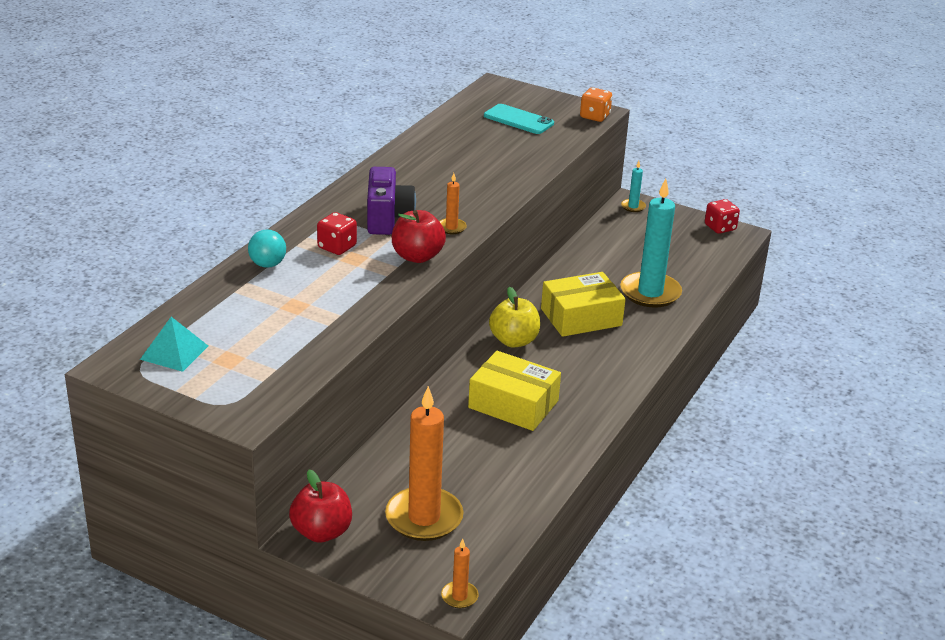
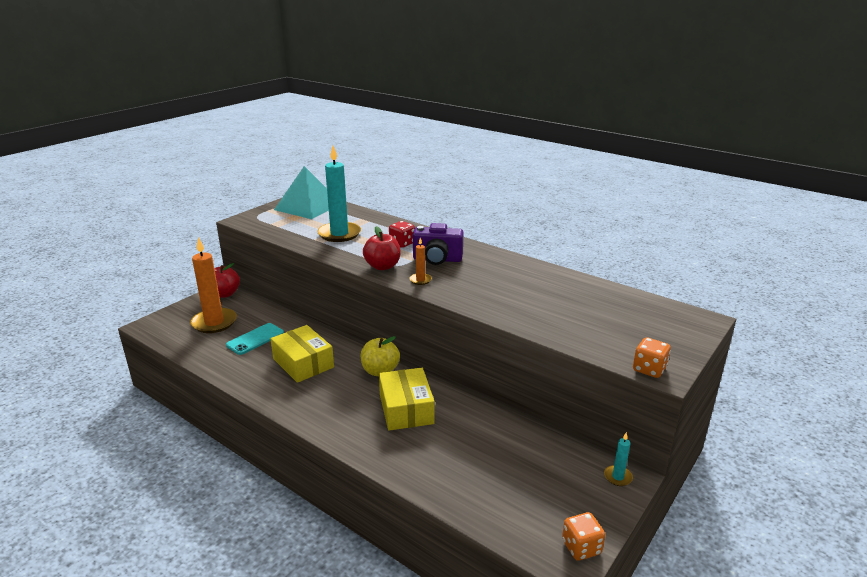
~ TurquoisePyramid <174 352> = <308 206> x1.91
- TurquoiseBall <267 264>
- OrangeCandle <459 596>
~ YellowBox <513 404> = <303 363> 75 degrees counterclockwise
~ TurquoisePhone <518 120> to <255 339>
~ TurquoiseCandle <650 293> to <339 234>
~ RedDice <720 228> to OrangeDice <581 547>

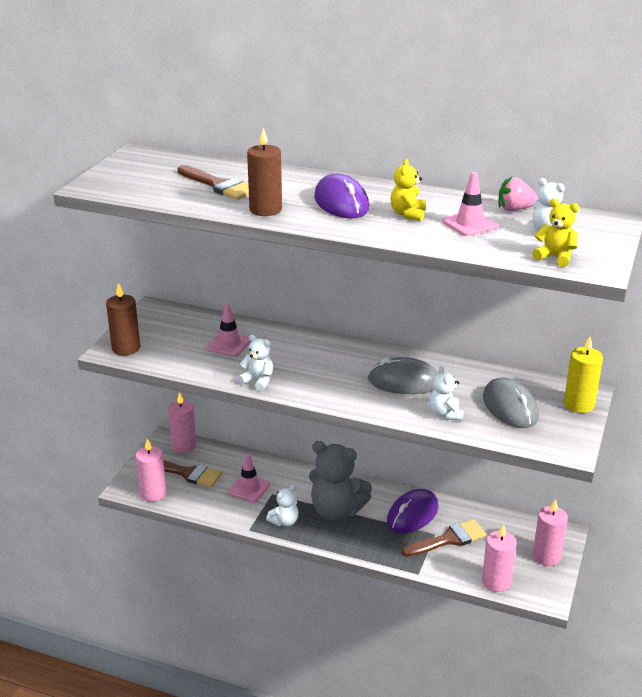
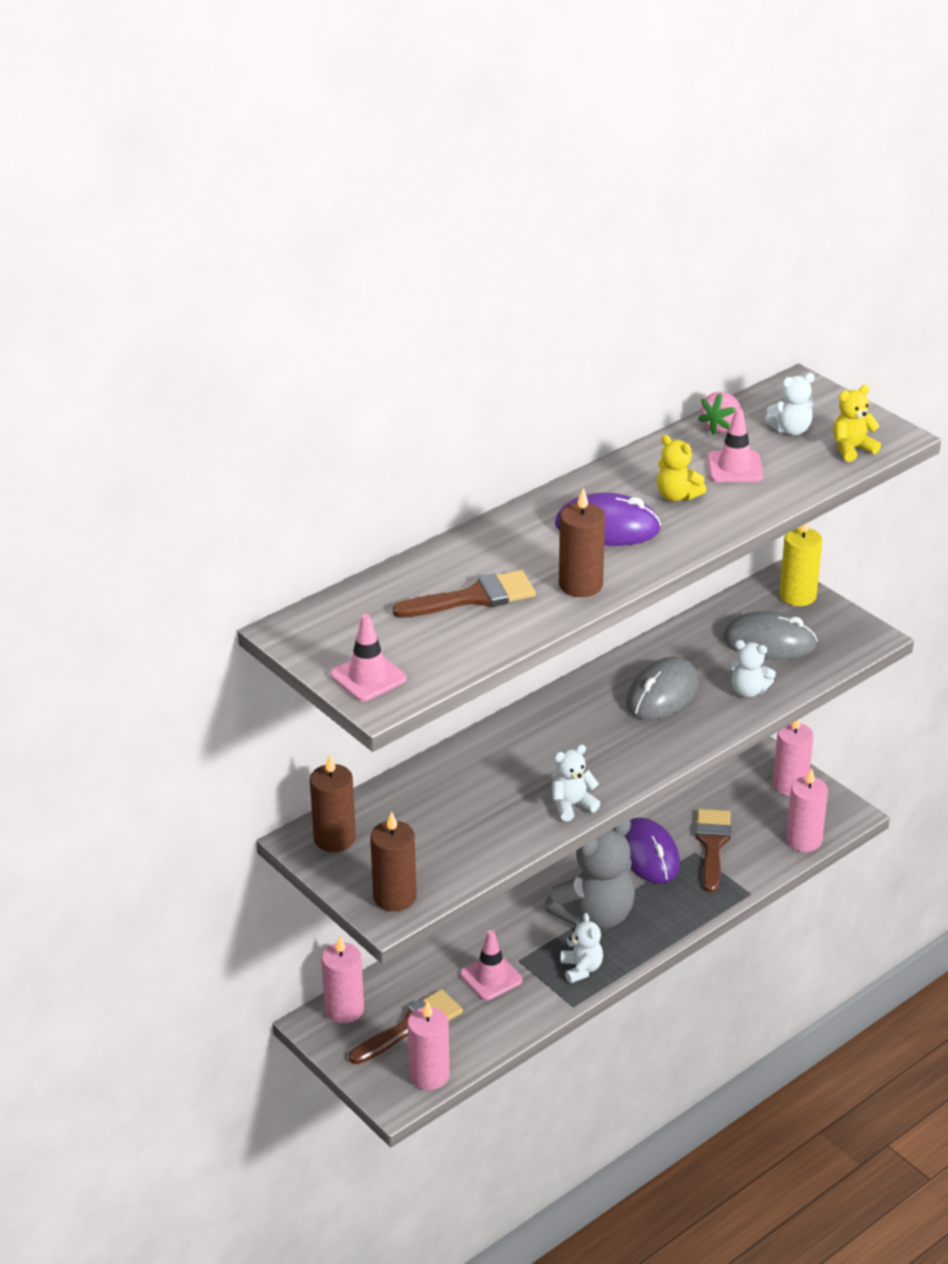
~ PinkTrafficCone <229 344> to <368 677>
+ BrownCandle <334 839>

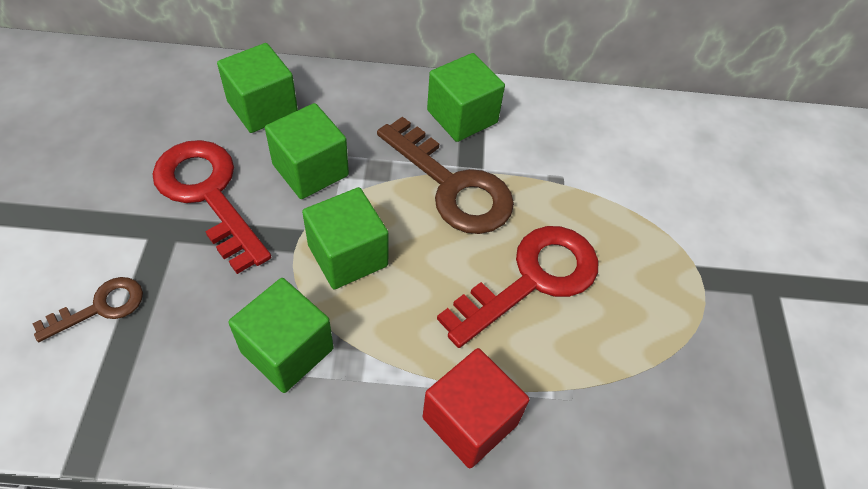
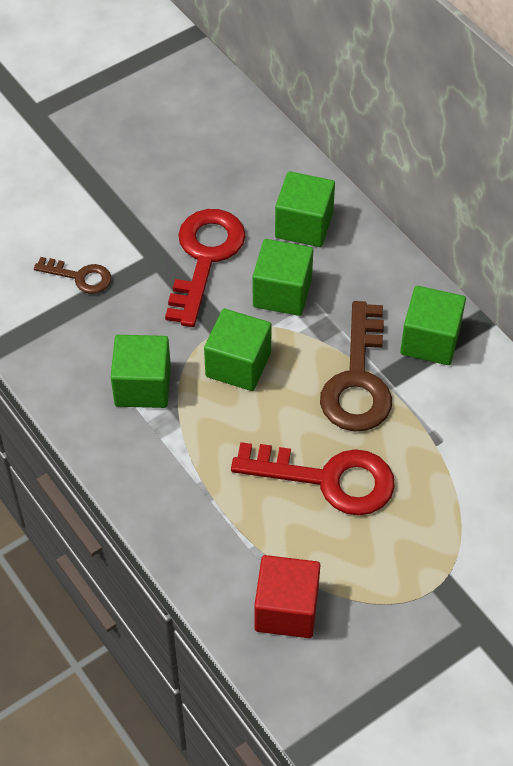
~ RedCube <470 421> to <286 609>

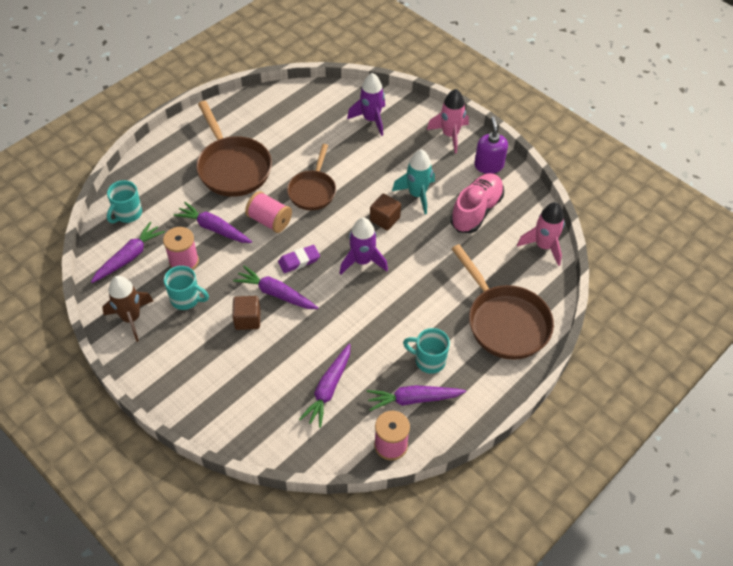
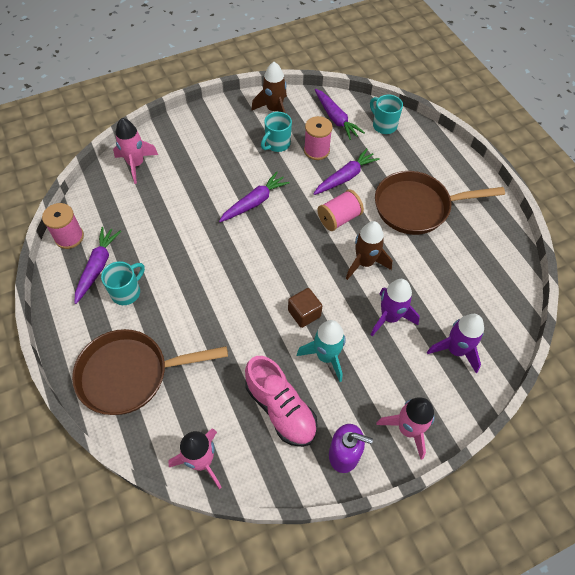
- BrownCube <247 319>
- PurpleEraser <299 261>
~ BrownPan <313 191> to BrownRocket <365 263>
- PurpleCarrot <328 389>
~ PurpleRocket <362 261> to <390 317>
+ PinkRocket <136 164>

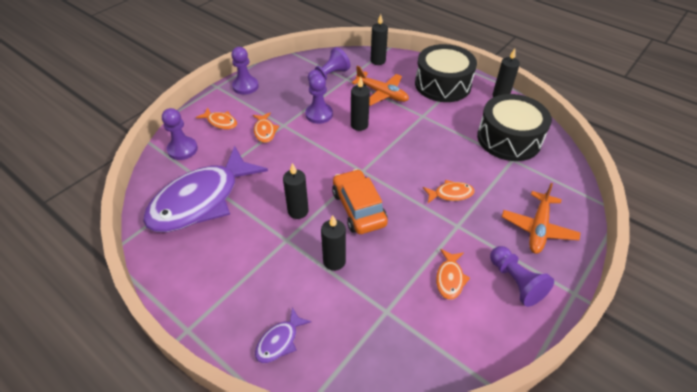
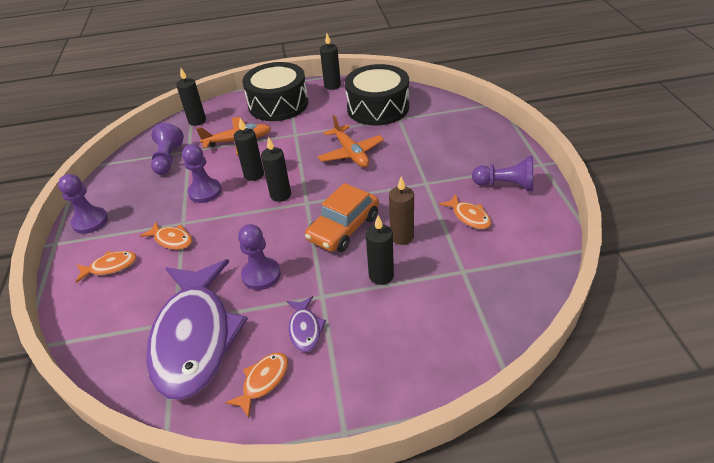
~ PurplePawn <182 149> to <261 275>
~ PurpleFish <279 341> to <305 329>
~ BlackCandle <298 211> to <280 195>
~ OrangeCar <358 208> = <343 228> 75 degrees counterclockwise
~ OrangeFish <450 194> to <263 381>
~ OrangePlane <538 228> to <351 153>
+ BrownCandle <402 237>

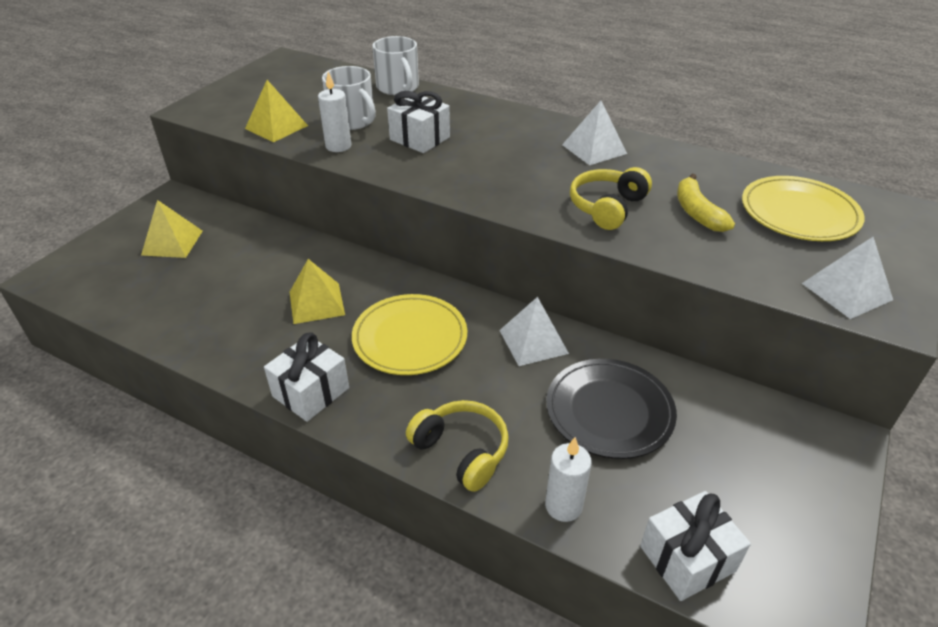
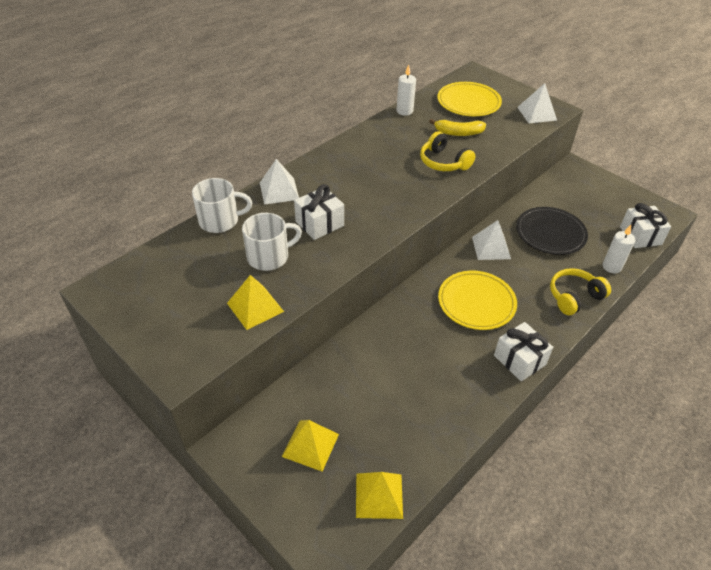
~ YellowPyramid <316 303> to <379 495>
~ WhiteCandle <338 146> to <404 111>
~ WhitePyramid <594 149> to <279 191>

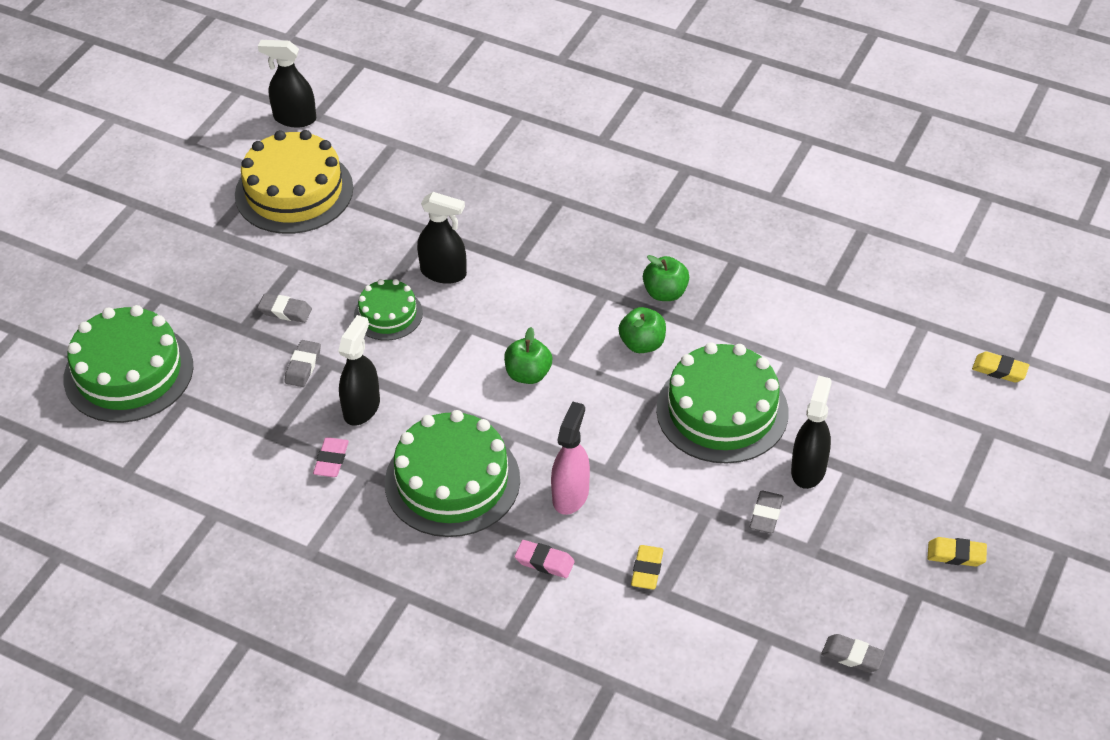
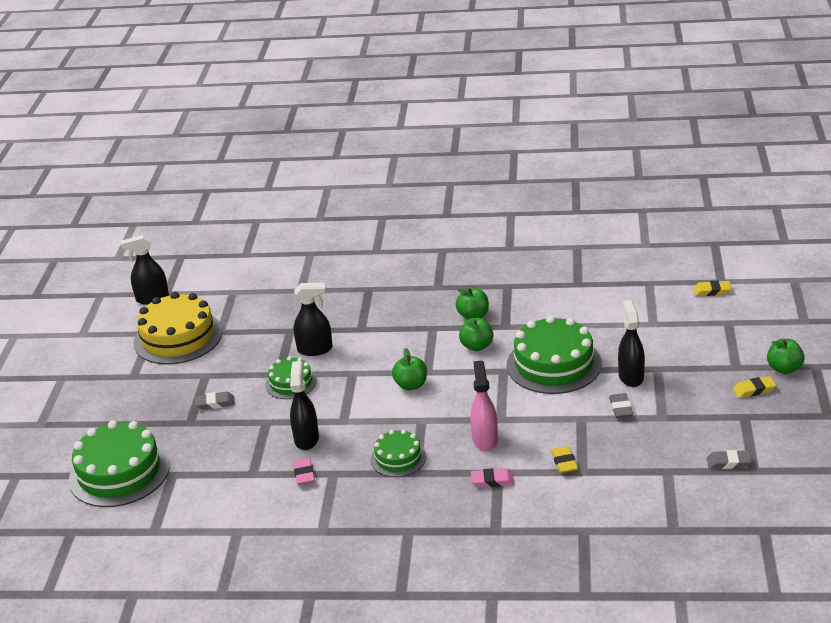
- GreyEraser <303 366>
~ GreenCake <452 481> = <398 458> x0.55
+ GreenApple <784 368>

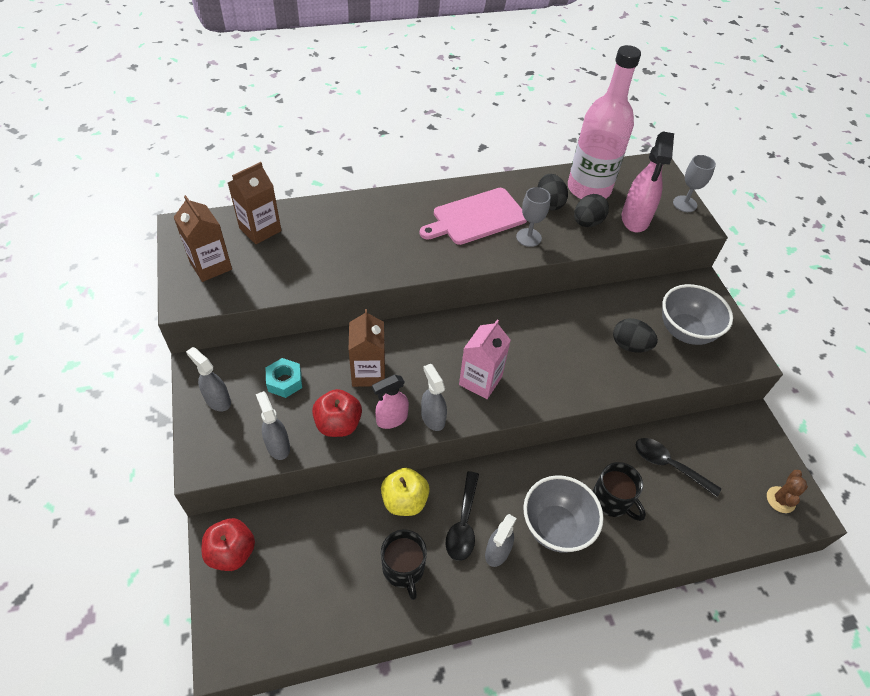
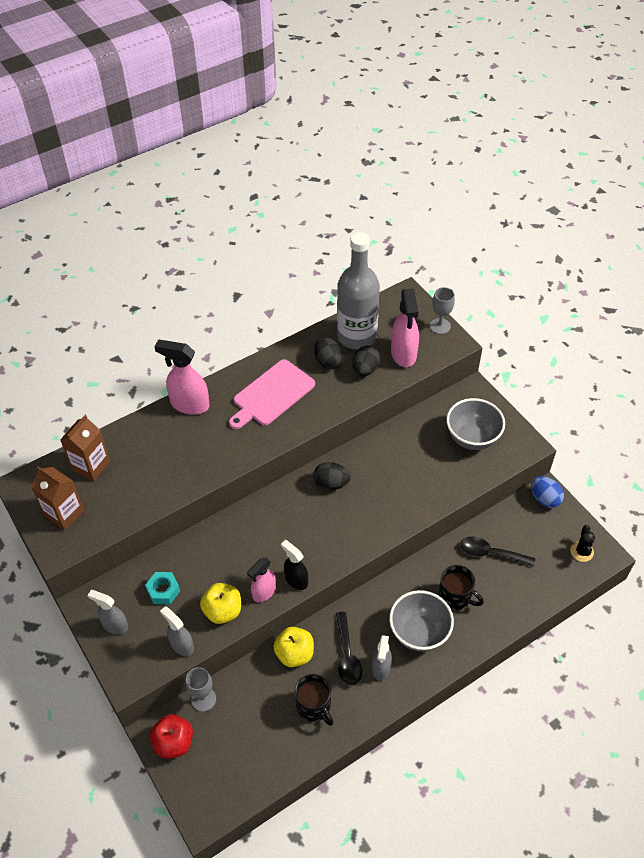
~ RedApple <338 424> to YellowApple <223 611>
- BrownCarton <368 373>
~ GreySprayBottle <432 418> to BlackSprayBottle <296 580>
- PinkCarton <480 380>
~ GreyGoblet <528 237> to <203 699>
~ PinkBottle <588 189> to GreyBottle <356 336>
~ BlackEgg <630 345> to <331 484>
~ BrownCactus <780 500> to BlackCactus <581 551>
+ PinkSprayBottle <189 404>
+ BlueEgg <544 499>

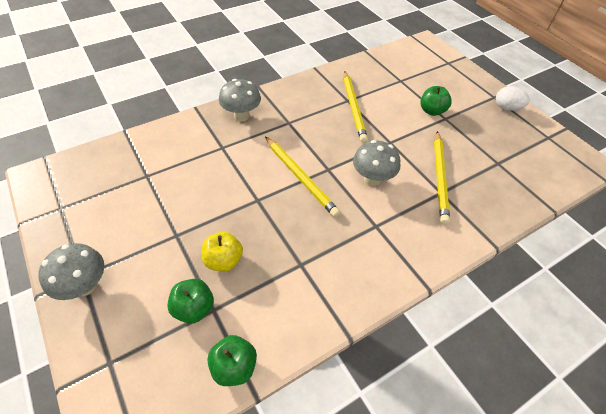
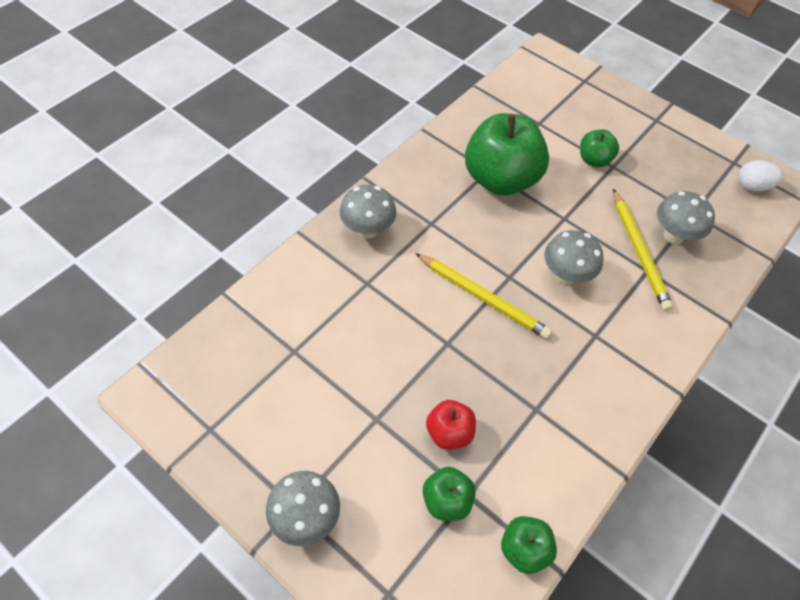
~ YellowApple <223 260> to RedApple <449 433>
~ YellowPencil <353 107> to GreenApple <500 179>
~ WhiteEgg <506 108> to <752 186>
+ GreyMushroom <673 235>

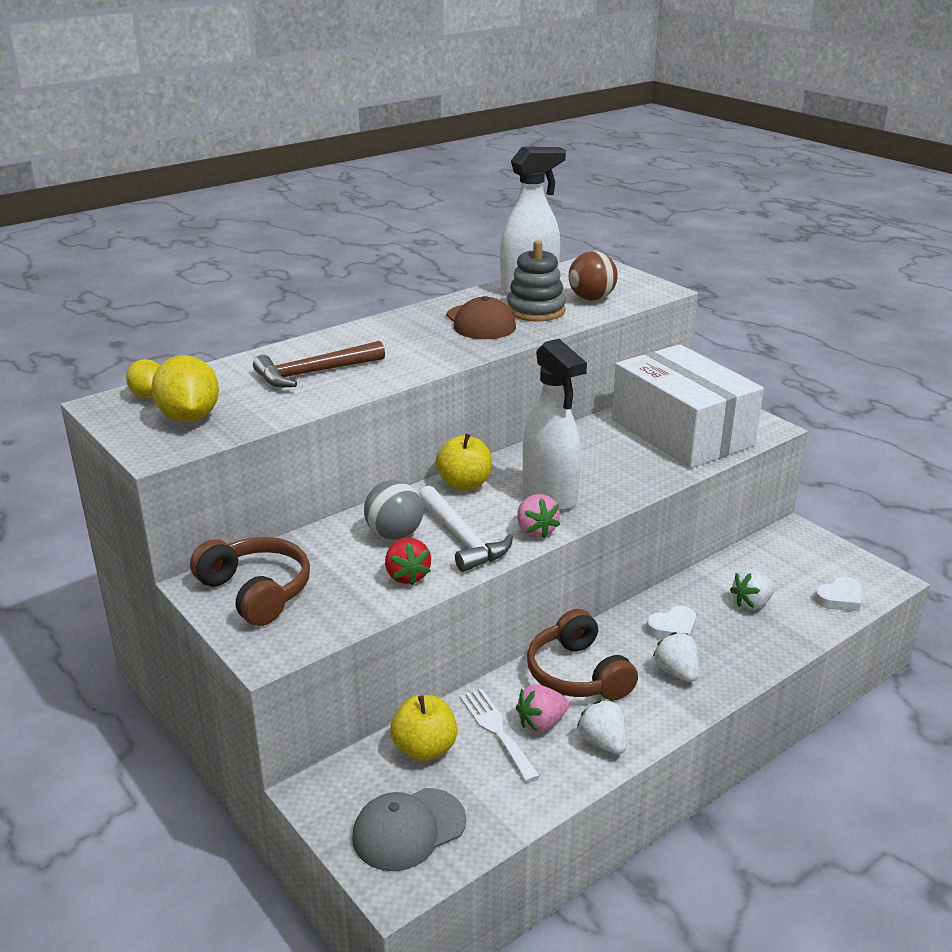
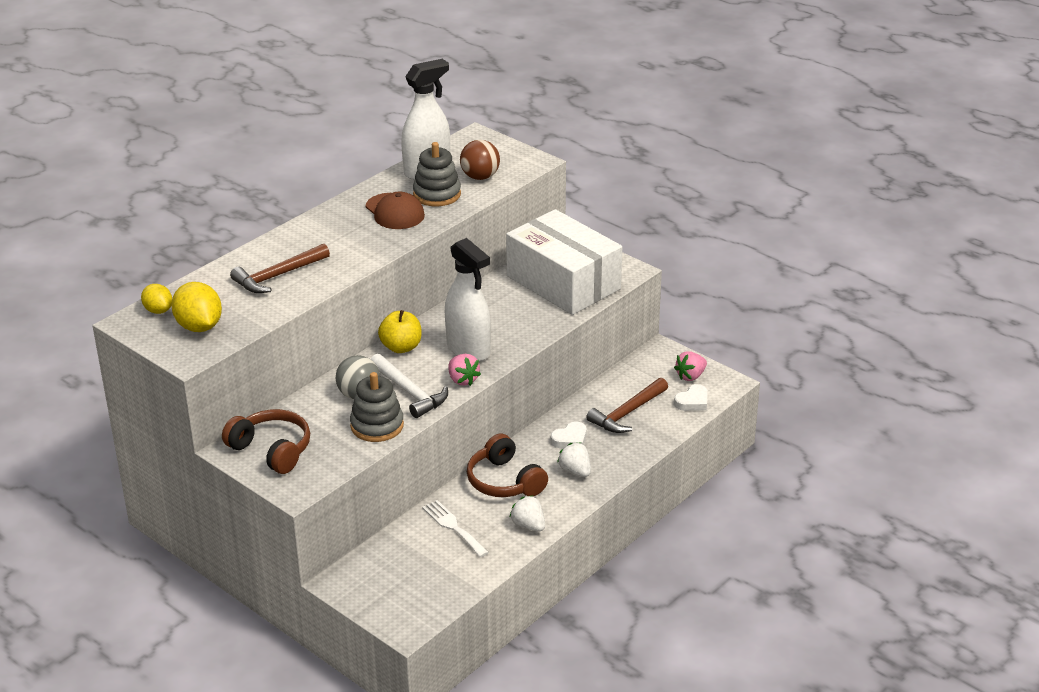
- GreyCap <408 829>
~ RedStrawberry <407 576> to GreyStackingToy <377 426>
- YellowApple <424 749>
~ PinkStrawberry <541 723> to <690 376>
~ WhiteStrawberry <752 603> to BrownHammer <627 413>

